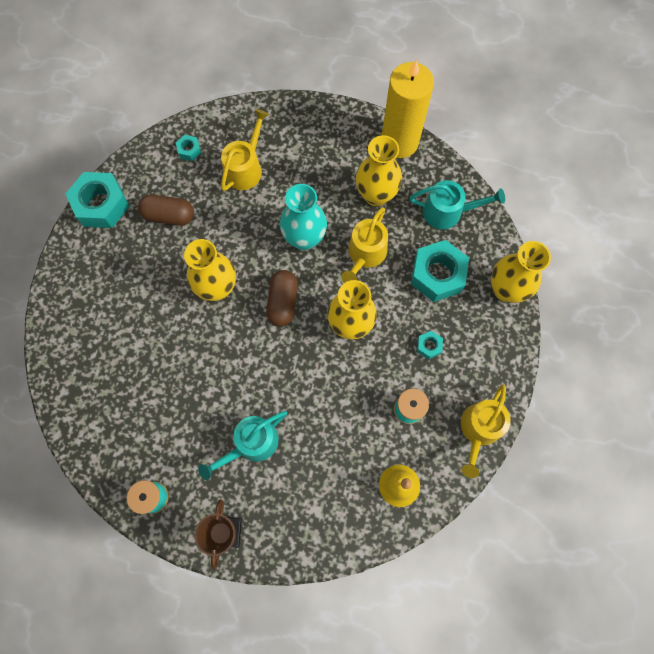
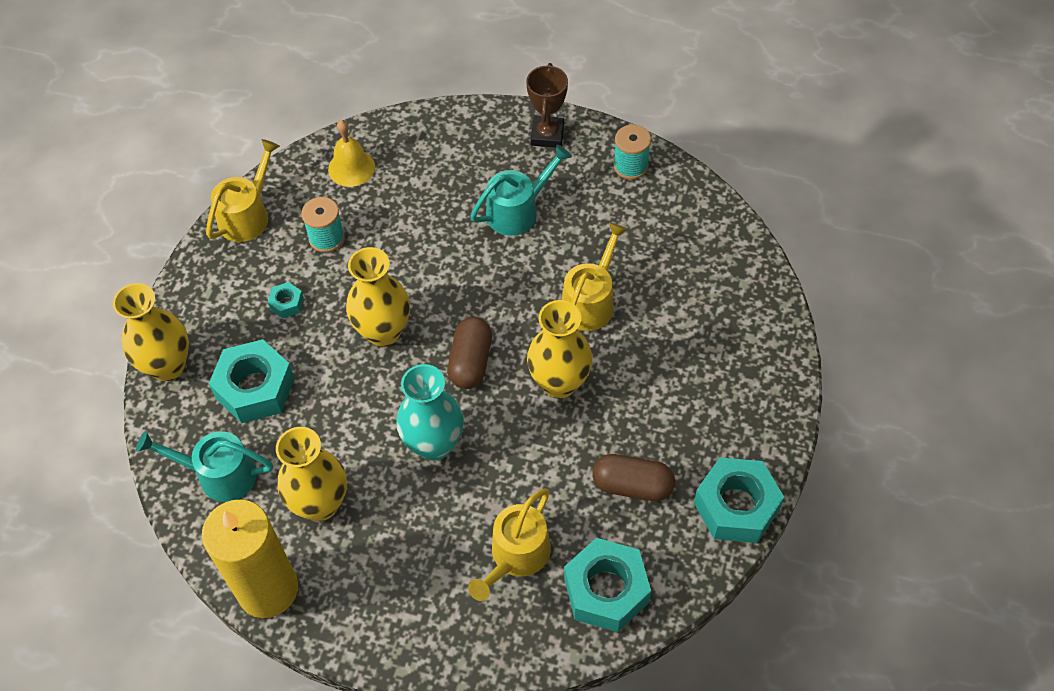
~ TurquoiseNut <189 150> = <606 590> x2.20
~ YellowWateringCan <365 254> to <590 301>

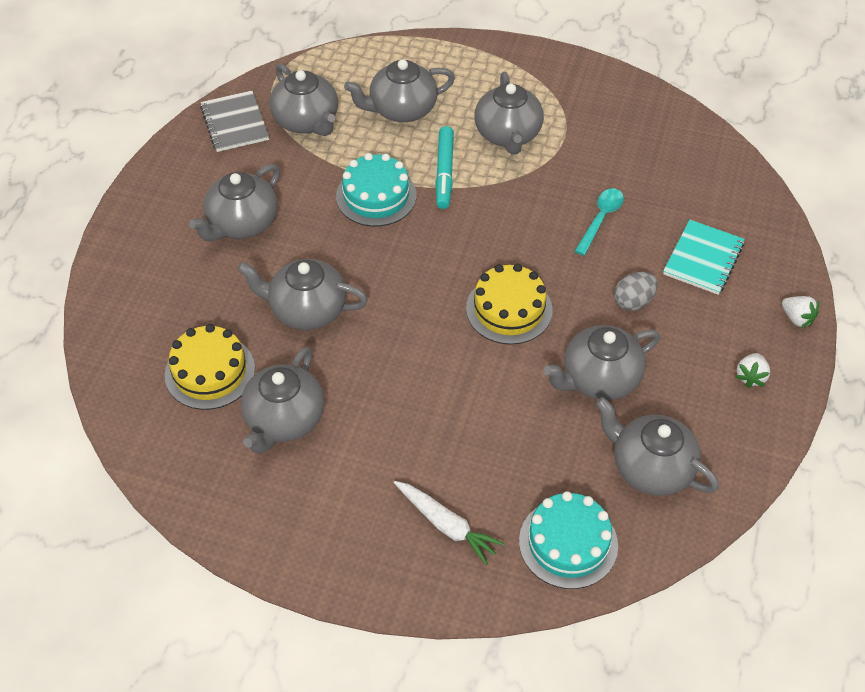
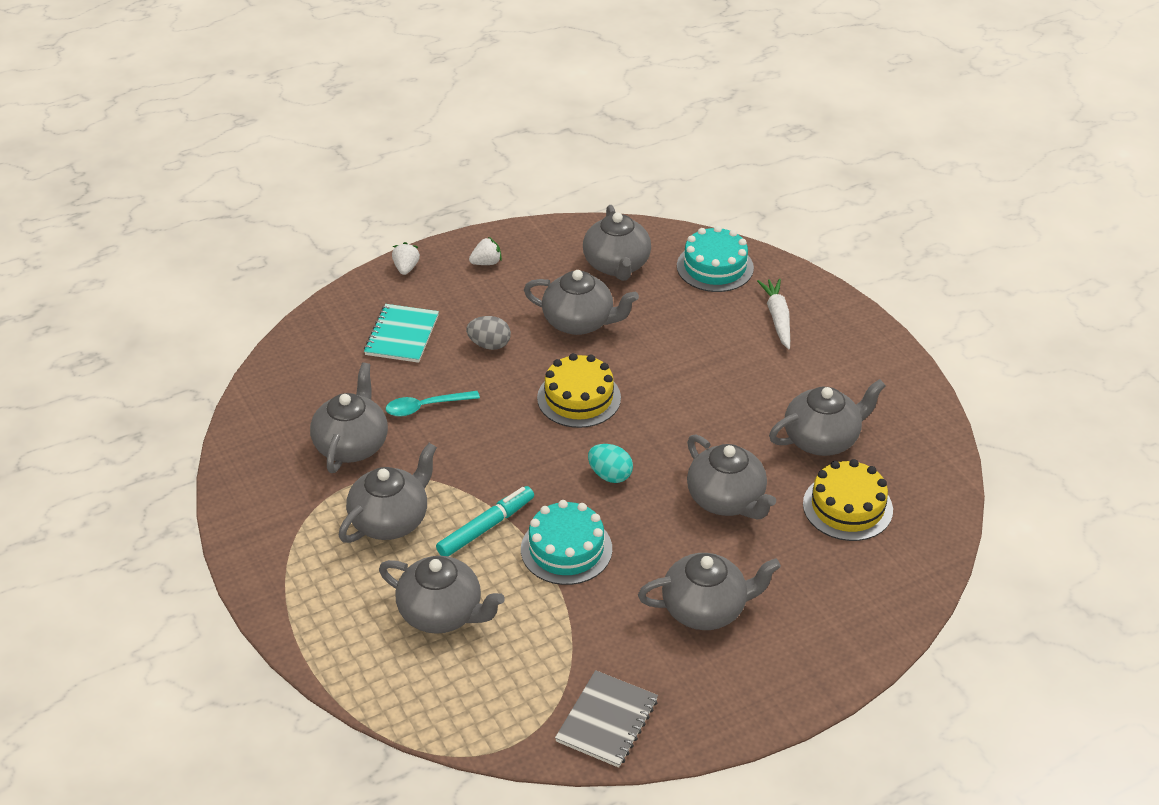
~ GreyTeapot <307 121> to <352 445>
~ TurquoiseNotebook <703 259> = <402 335> 60 degrees counterclockwise
+ TurquoiseEgg <610 475>

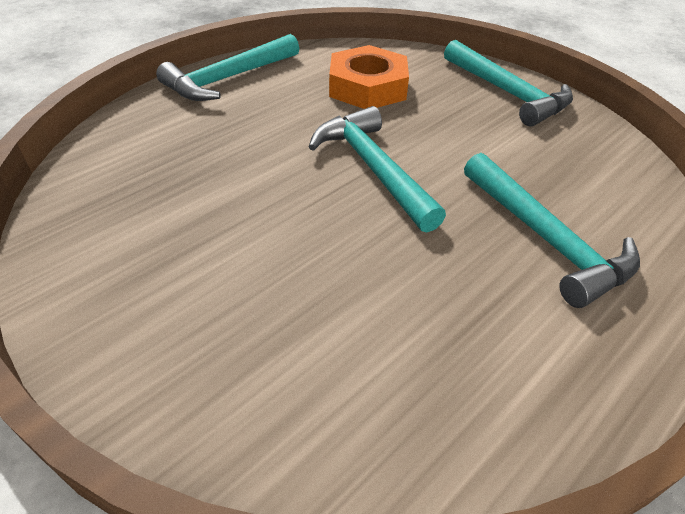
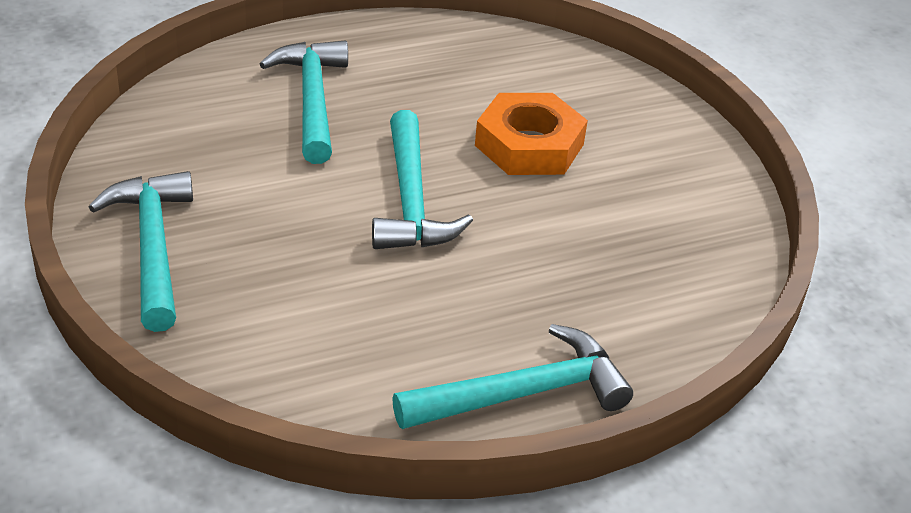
~ OrangeNut <367 87> to <529 145>

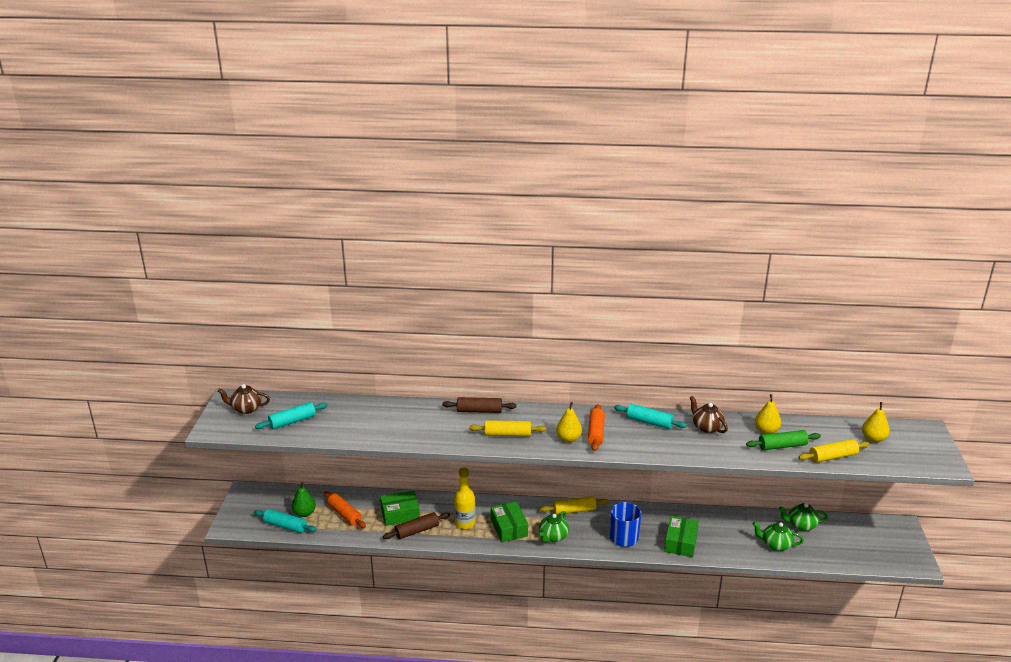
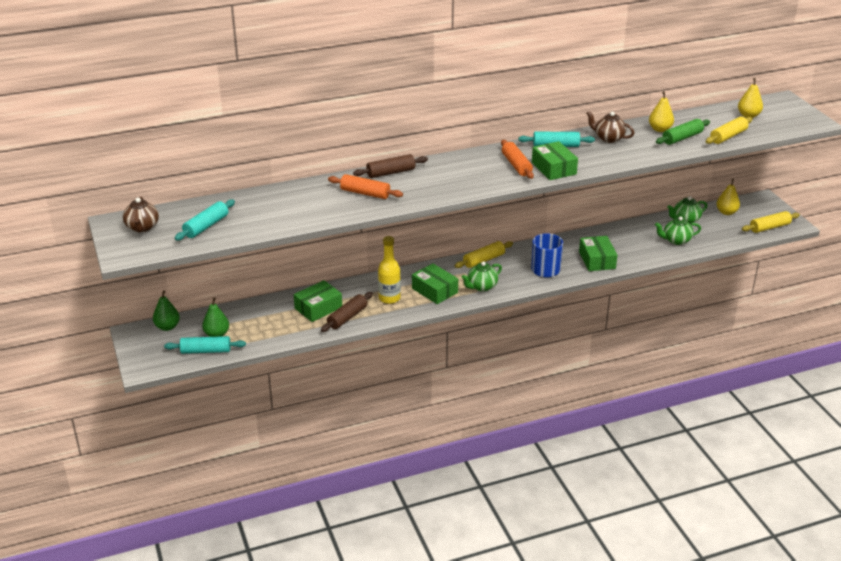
~ BrownTeapot <246 409> = <142 227> 75 degrees counterclockwise
~ OrangeRollingPin <345 514> to <365 193>
~ YellowRollingPin <507 434> to <769 227>
~ GreenTeapot <553 537> = <481 286> 45 degrees clockwise
~ YellowPear <568 439> to <726 212>
+ GreenPear <167 327>
+ GreenBox <554 168>

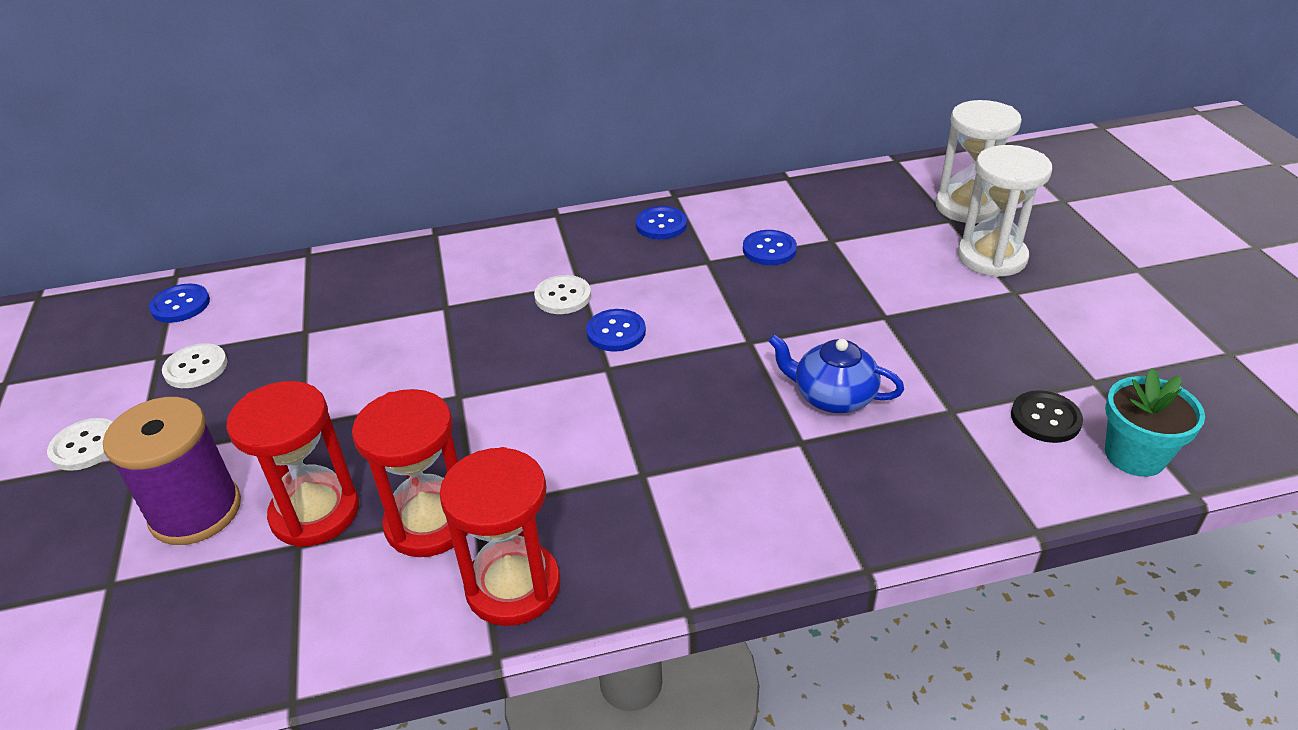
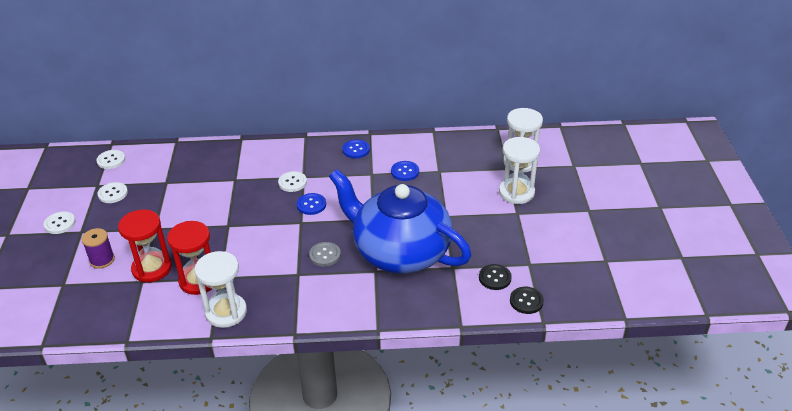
~ PurpleSpool <196 511> = <102 260> x0.62
~ BlueButton <180 305> to WhiteButton <111 160>
~ RedHourglass <513 586> to WhiteHourglass <226 312>
~ BlueTeapot <832 396> = <400 252> x2.44
~ TurquoiseFlowerPot <1134 455> to BlackButton <526 301>
+ GreyButton <325 255>

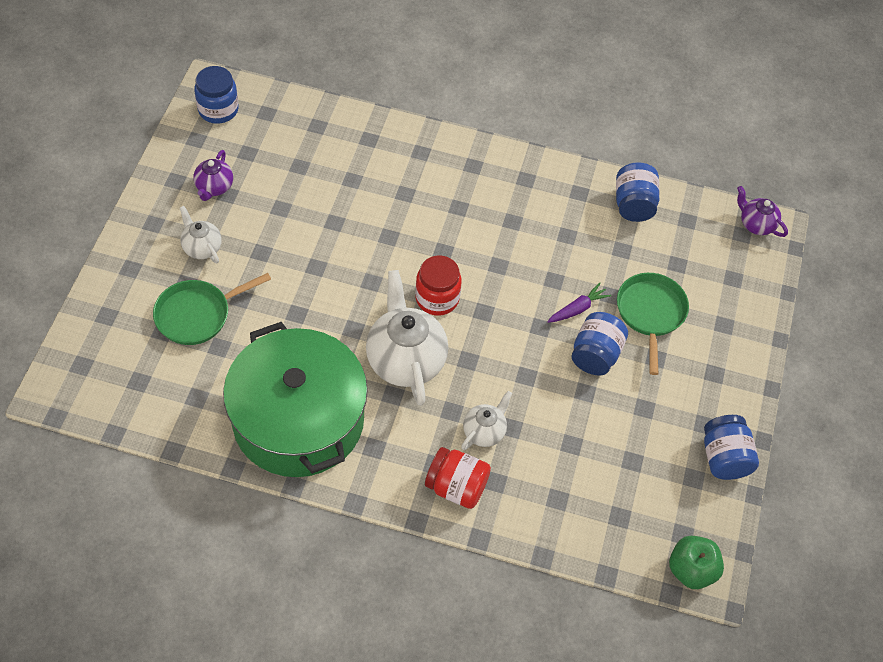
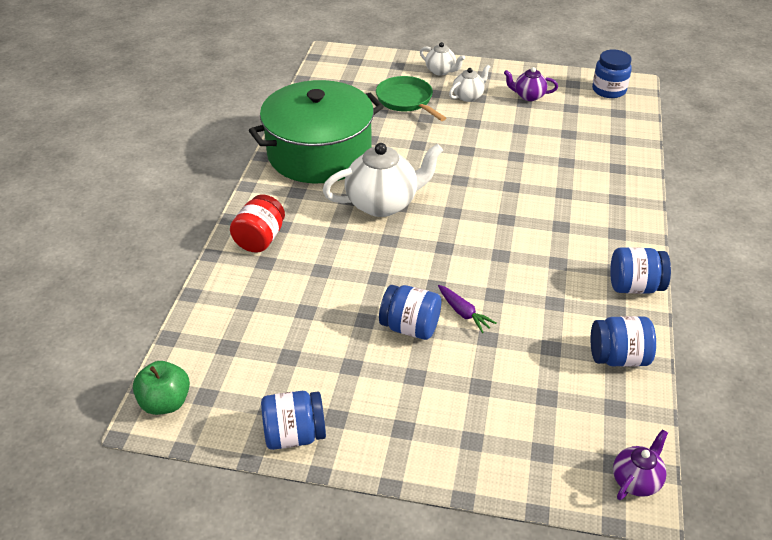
- RedJar <437 298>
~ WhiteTeapot <484 432> to <441 71>
- GreenPan <650 314>
+ BlueJar <634 286>

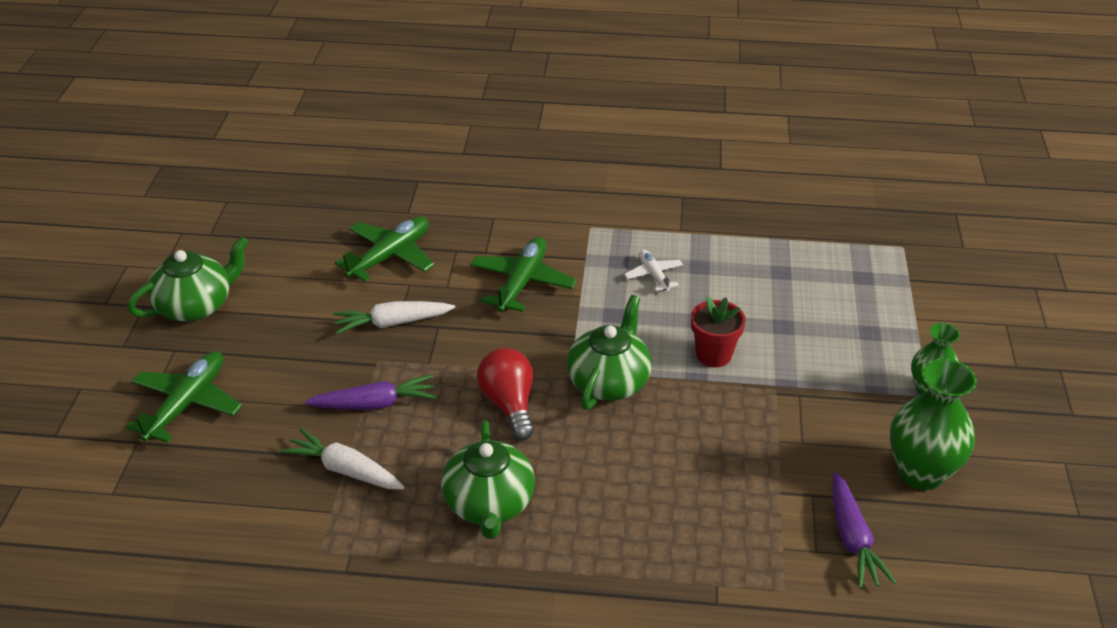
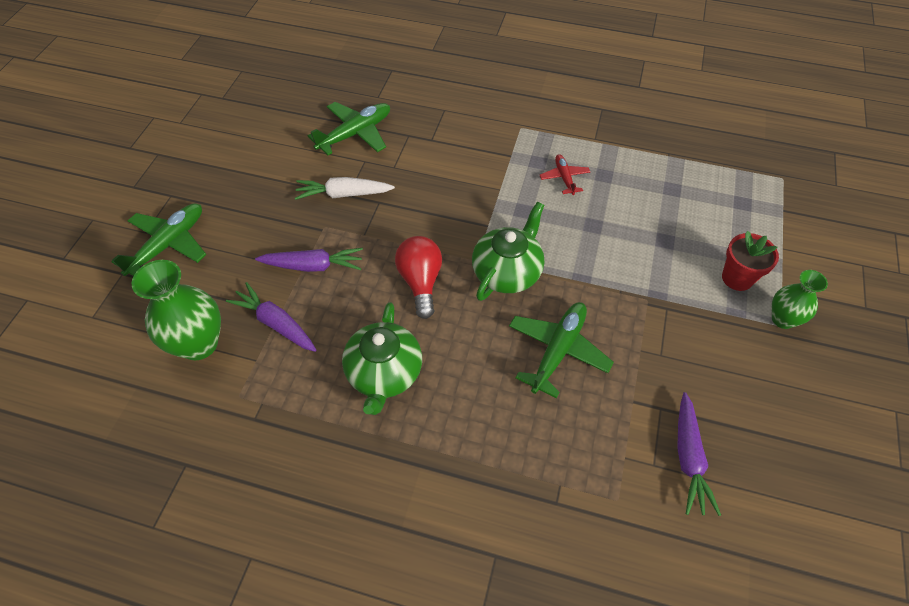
- GreenTeapot <196 305>
~ WhiteCarrot <345 470> to PurpleCarrot <276 323>
~ GreenPlane <522 282> to <558 350>
~ WhitePlane <653 275> to RedPlane <564 178>
~ RedFlowerPot <713 355> to <737 278>
~ GreenVase <921 473> to <199 344>

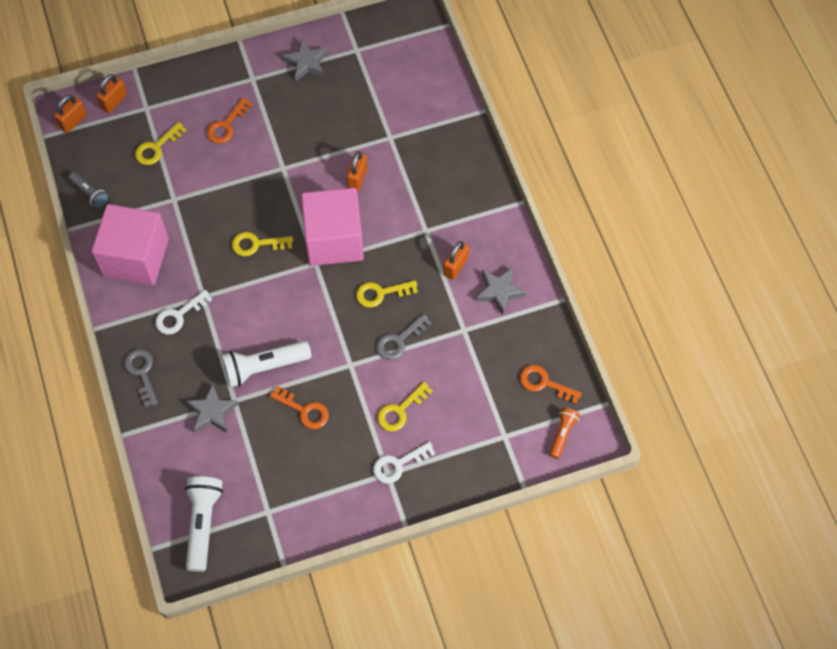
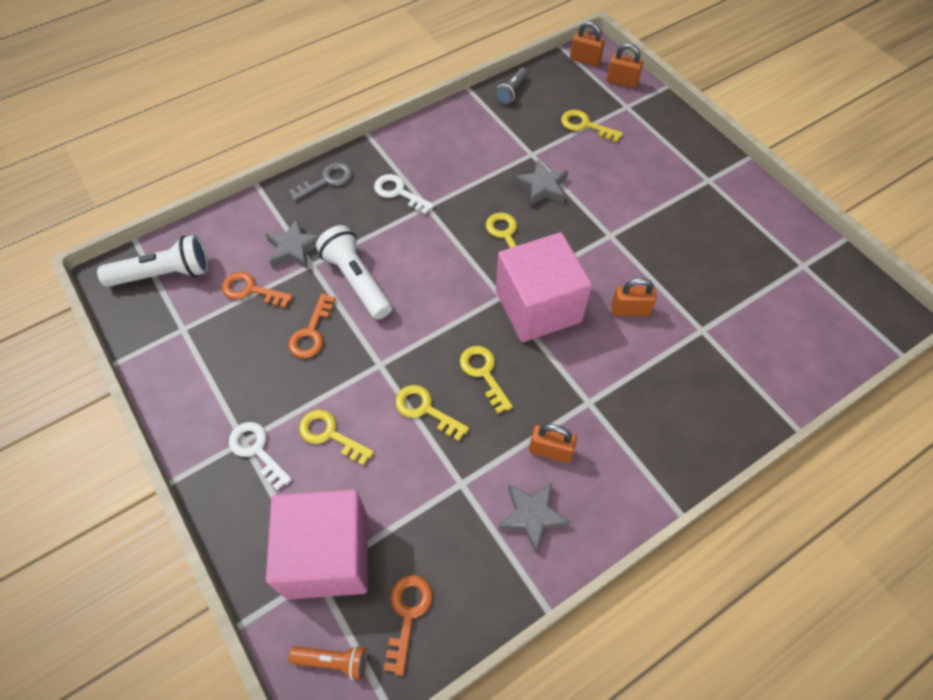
~ PinkCube <136 257> to <327 555>
~ OrangeKey <226 125> to <251 290>
~ GreyStar <306 63> to <542 187>
~ GreyKey <399 340> to YellowKey <425 410>

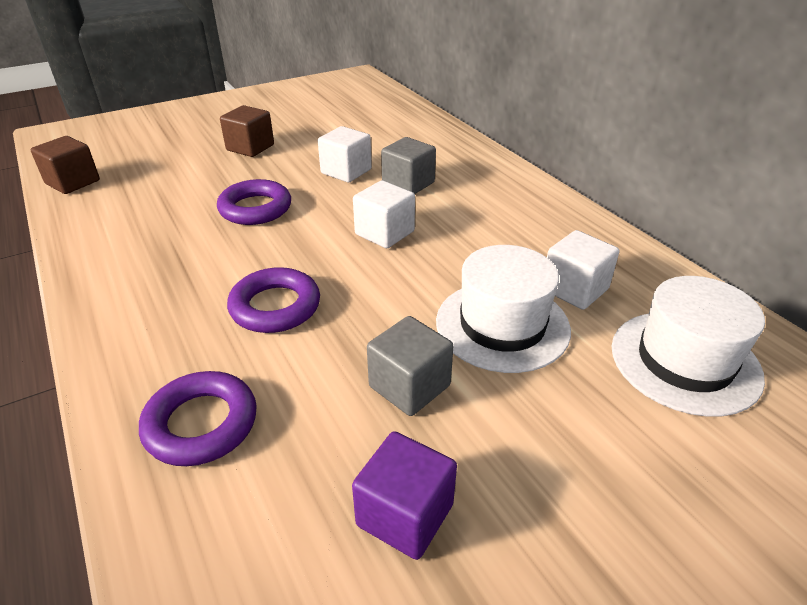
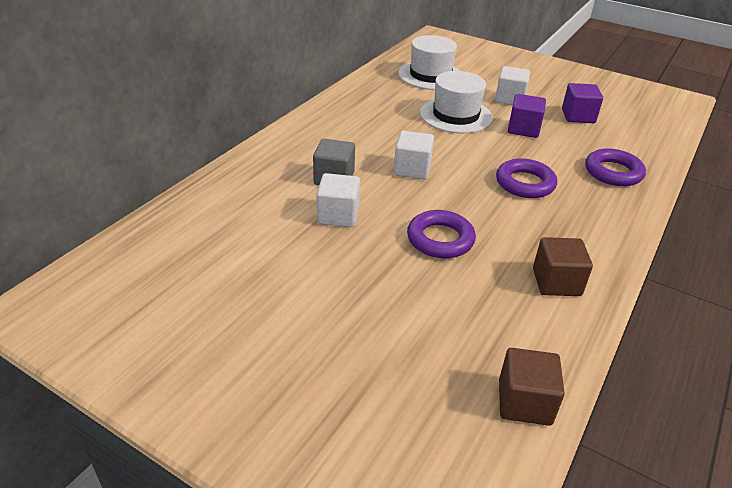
~ BrownCube <250 147> to <556 282>
~ GreyCube <409 386> to PurpleCube <523 129>
~ WhiteCube <574 289> to <510 99>

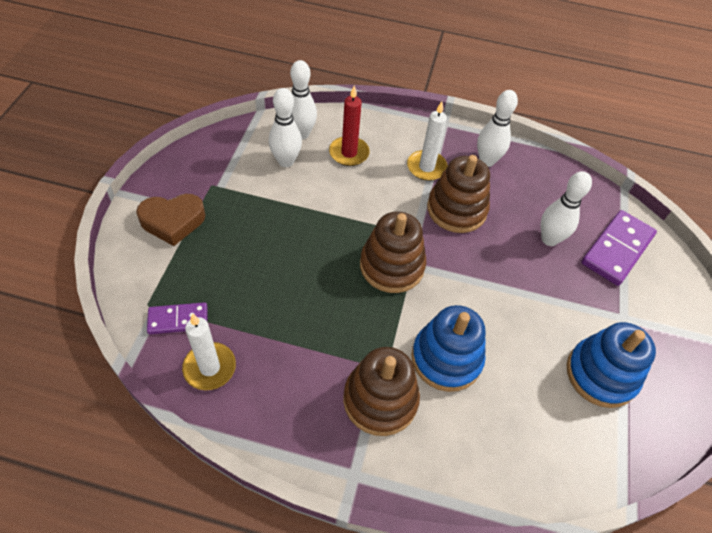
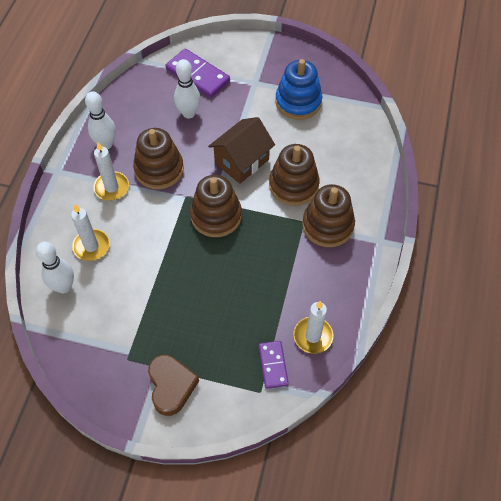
- WhiteBowlingPin <286 161>
~ RedCandle <349 153> to WhiteCandle <91 246>
~ BlueStackingToy <446 359> to BrownStackingToy <293 185>
+ BrownHouse <242 161>

